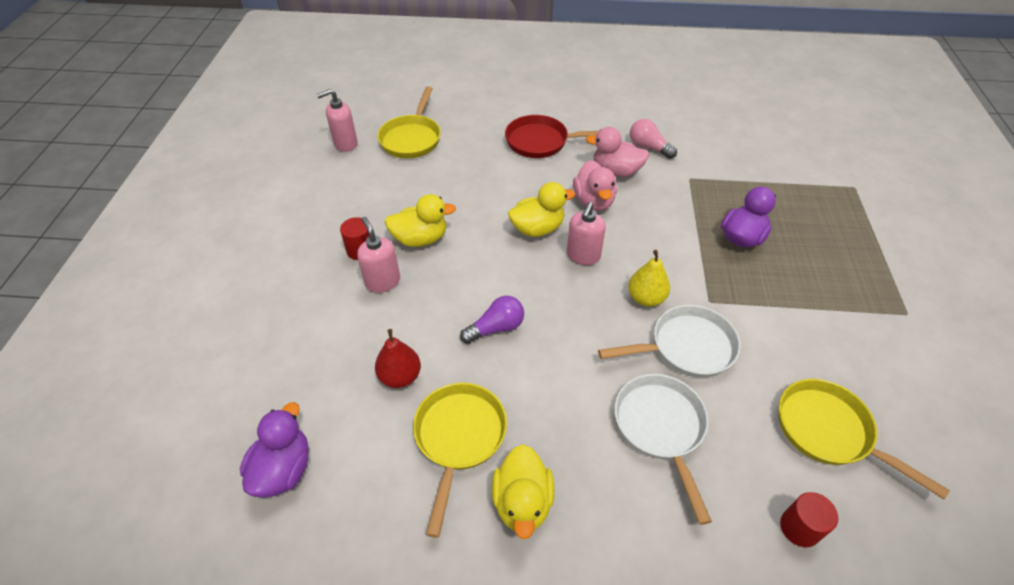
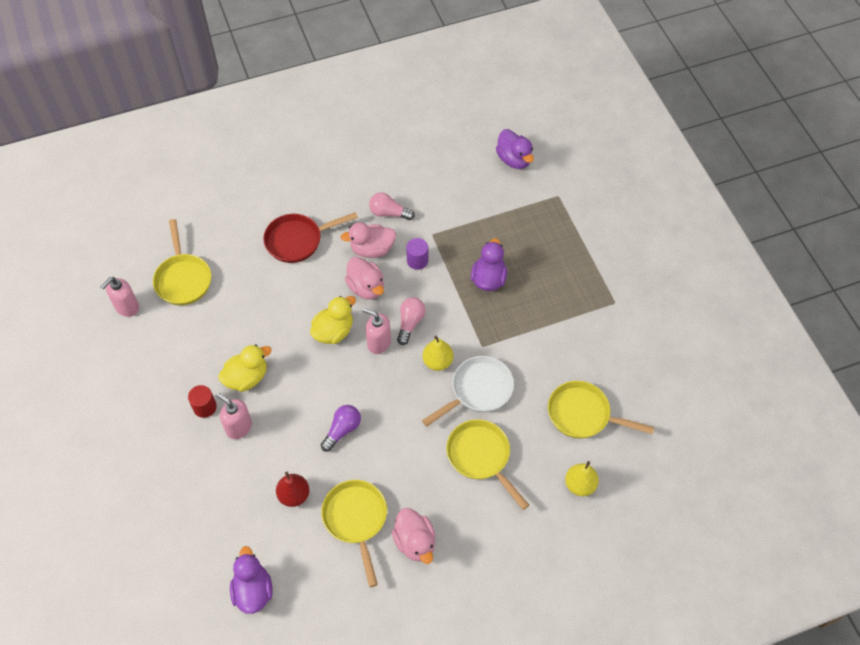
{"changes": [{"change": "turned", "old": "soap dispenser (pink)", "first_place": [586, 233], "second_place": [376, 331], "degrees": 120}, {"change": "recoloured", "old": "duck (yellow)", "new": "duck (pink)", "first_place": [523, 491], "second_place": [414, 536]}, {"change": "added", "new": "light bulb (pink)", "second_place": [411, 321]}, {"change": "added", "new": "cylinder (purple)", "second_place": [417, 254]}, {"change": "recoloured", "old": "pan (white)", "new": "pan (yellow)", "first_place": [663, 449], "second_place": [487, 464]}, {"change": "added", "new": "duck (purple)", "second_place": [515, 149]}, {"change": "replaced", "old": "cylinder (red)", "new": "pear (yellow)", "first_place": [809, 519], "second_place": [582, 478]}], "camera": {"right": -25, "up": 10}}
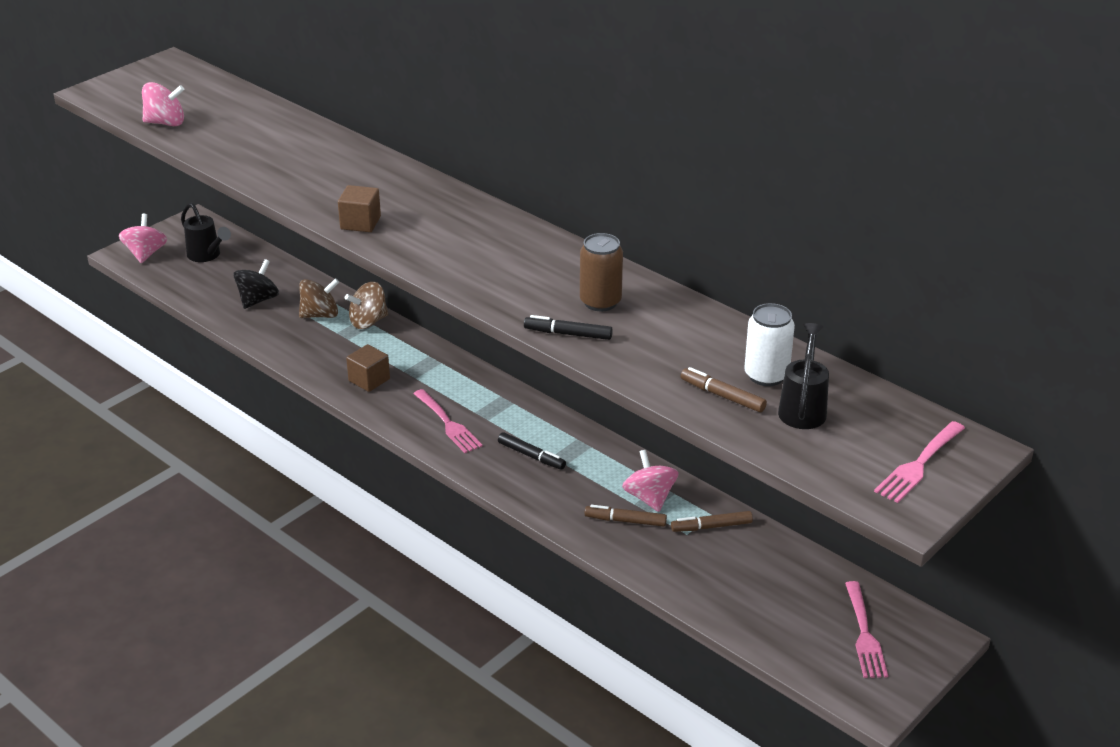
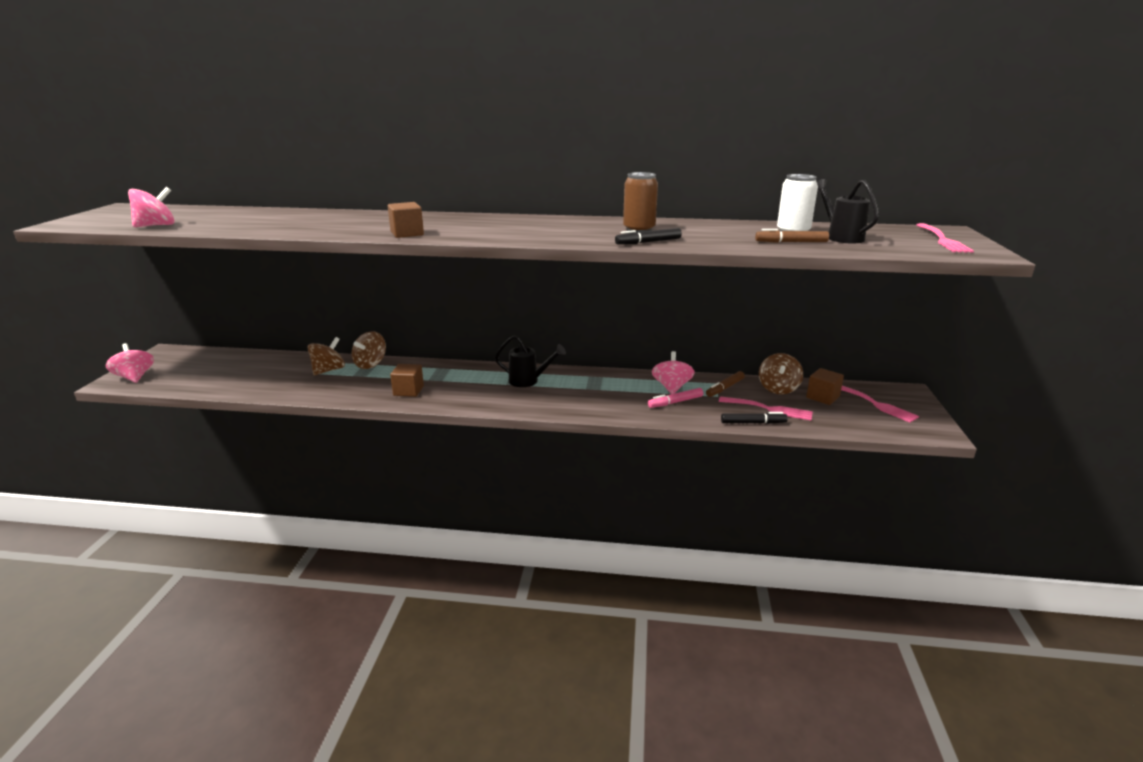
{"changes": [{"change": "moved", "old": "watering can (black)", "first_place": [206, 232], "second_place": [530, 361]}, {"change": "recoloured", "old": "marker (brown)", "new": "marker (pink)", "first_place": [625, 516], "second_place": [675, 398]}, {"change": "turned", "old": "spinning top (pink)", "first_place": [650, 481], "second_place": [673, 372], "degrees": 60}, {"change": "moved", "old": "fork (pink)", "first_place": [448, 421], "second_place": [766, 408]}, {"change": "moved", "old": "marker (black)", "first_place": [532, 451], "second_place": [754, 418]}, {"change": "added", "new": "spinning top (brown)", "second_place": [781, 373]}, {"change": "added", "new": "cube (brown)", "second_place": [825, 386]}, {"change": "removed", "old": "spinning top (black)", "first_place": [256, 284]}], "camera": {"right": -35, "up": -10}}
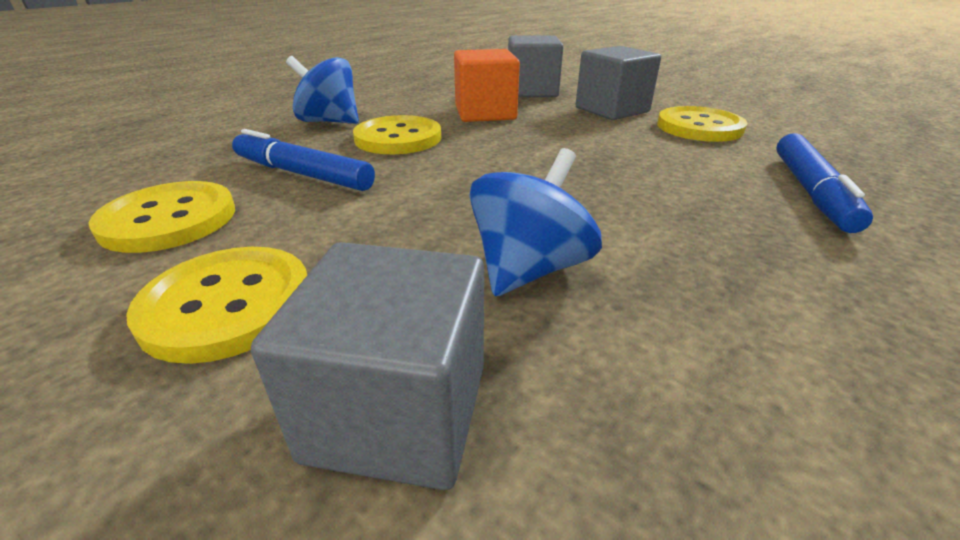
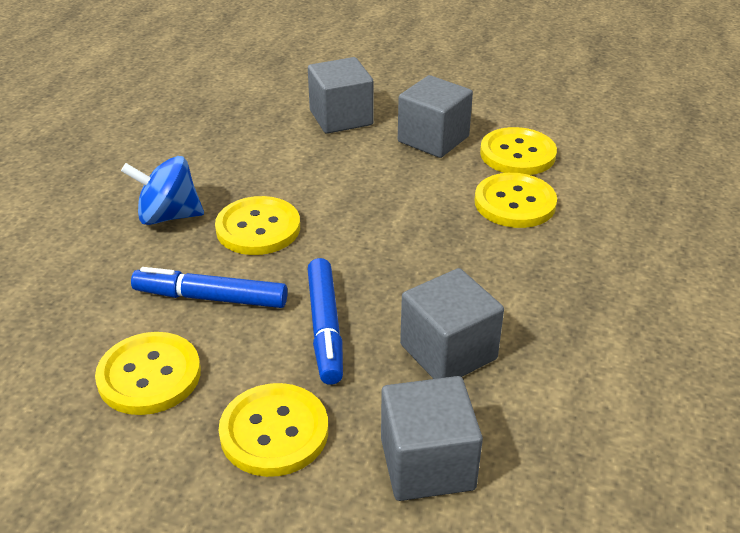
{"changes": [{"change": "moved", "old": "marker (blue)", "first_place": [824, 183], "second_place": [325, 321]}, {"change": "replaced", "old": "spinning top (blue)", "new": "cube (grey)", "first_place": [535, 222], "second_place": [452, 323]}, {"change": "added", "new": "button (yellow)", "second_place": [516, 200]}, {"change": "removed", "old": "cube (orange)", "first_place": [487, 85]}], "camera": {"right": -20, "up": 5}}
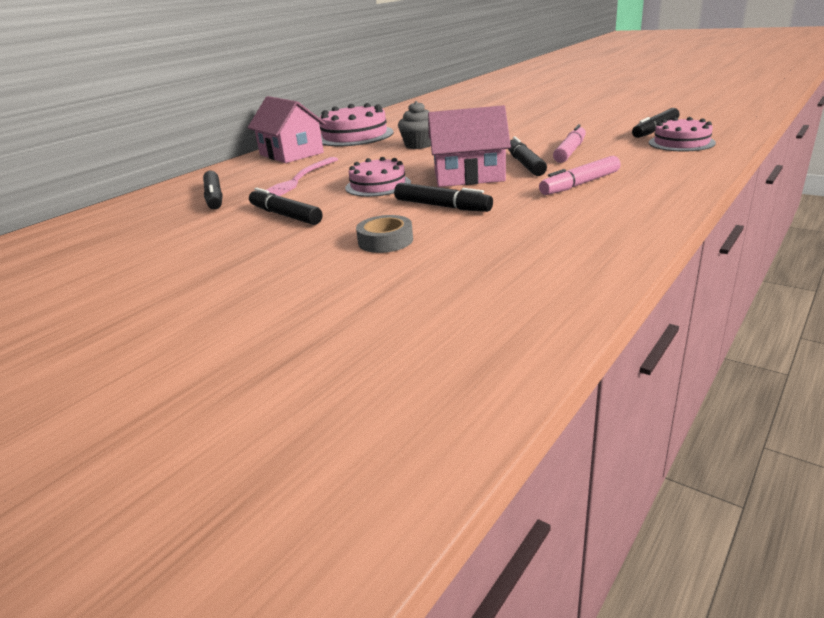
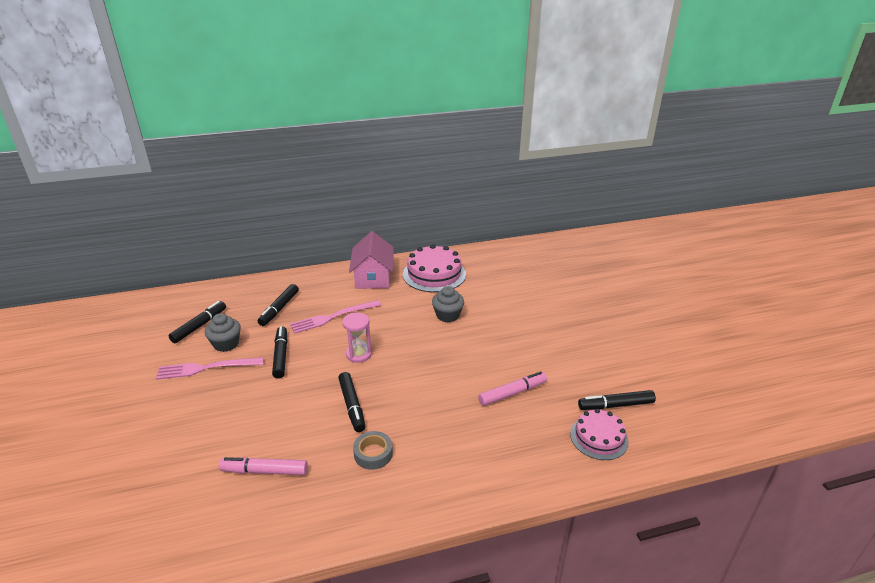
{"changes": [{"change": "added", "new": "fork (pink)", "second_place": [210, 368]}, {"change": "moved", "old": "marker (black)", "first_place": [527, 156], "second_place": [197, 322]}, {"change": "added", "new": "cupcake (grey)", "second_place": [223, 332]}, {"change": "moved", "old": "marker (pink)", "first_place": [580, 175], "second_place": [263, 466]}, {"change": "replaced", "old": "cake (pink)", "new": "hourglass (pink)", "first_place": [378, 177], "second_place": [357, 338]}, {"change": "moved", "old": "tape (grey)", "first_place": [384, 234], "second_place": [373, 450]}, {"change": "removed", "old": "house (pink)", "first_place": [469, 146]}], "camera": {"right": 35, "up": 5}}
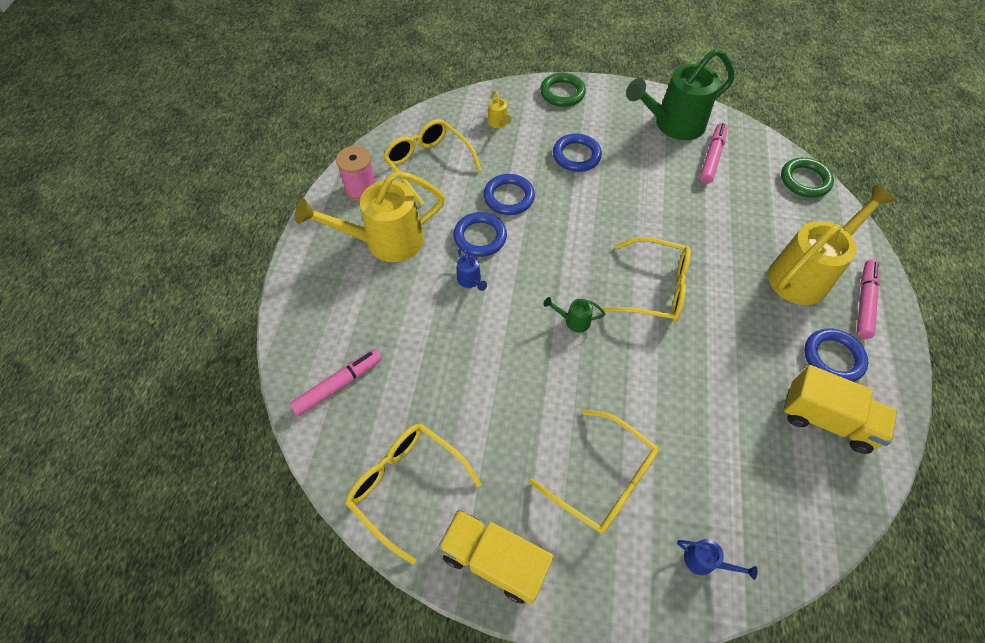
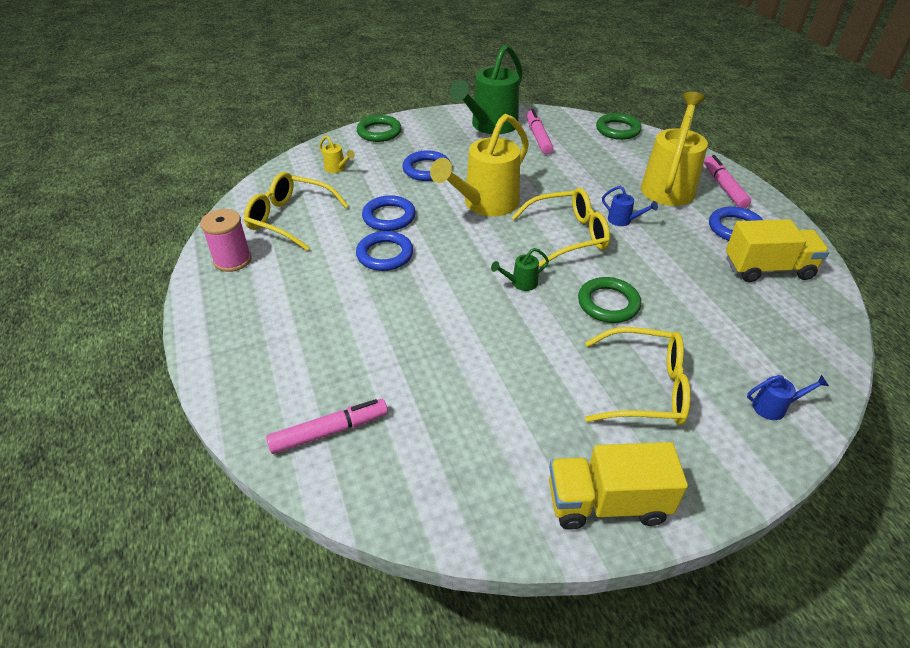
{"changes": [{"change": "turned", "old": "marker (pink)", "first_place": [336, 382], "second_place": [327, 426], "degrees": 45}, {"change": "moved", "old": "watering can (yellow)", "first_place": [370, 216], "second_place": [479, 165]}, {"change": "added", "new": "ring (green)", "second_place": [609, 300]}, {"change": "moved", "old": "watering can (blue)", "first_place": [472, 269], "second_place": [630, 206]}, {"change": "removed", "old": "glasses (yellow)", "first_place": [413, 494]}], "camera": {"right": -30, "up": -15}}
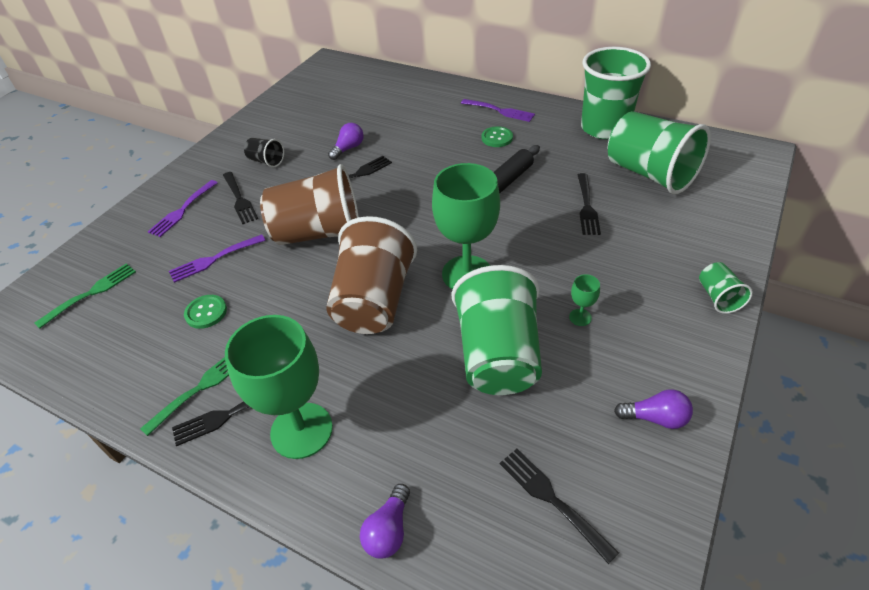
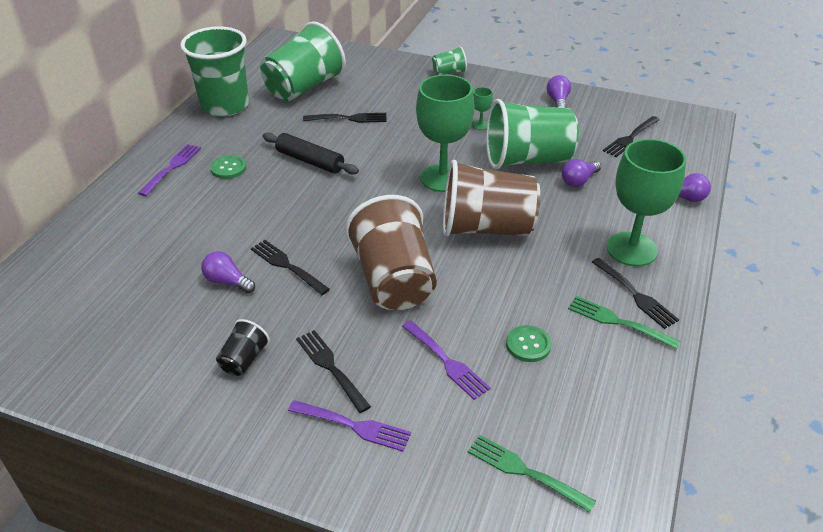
{"changes": [{"change": "turned", "old": "fork (black)", "first_place": [240, 198], "second_place": [333, 371], "degrees": -90}, {"change": "added", "new": "light bulb (purple)", "second_place": [581, 173]}], "camera": {"right": -100, "up": -5}}
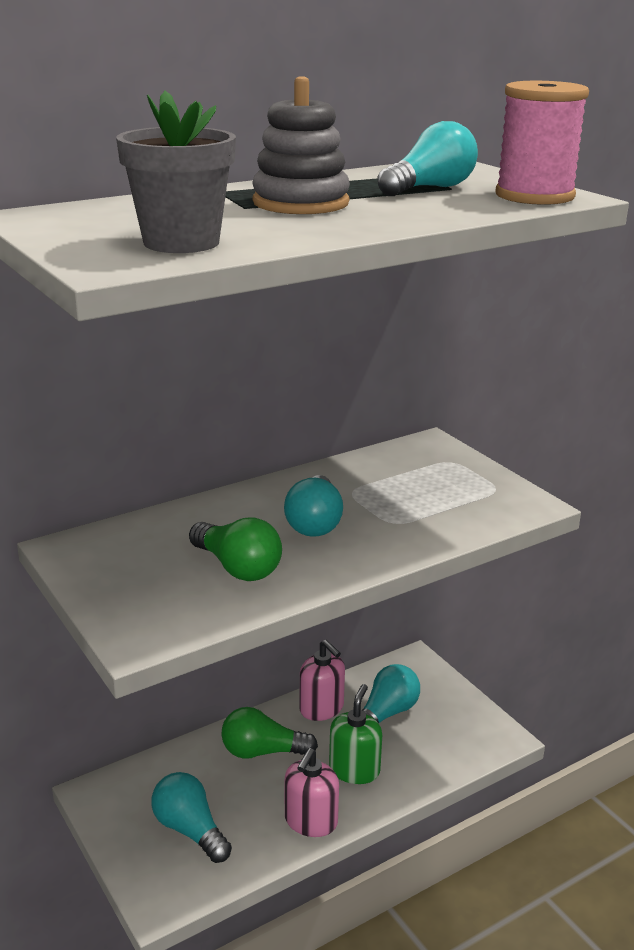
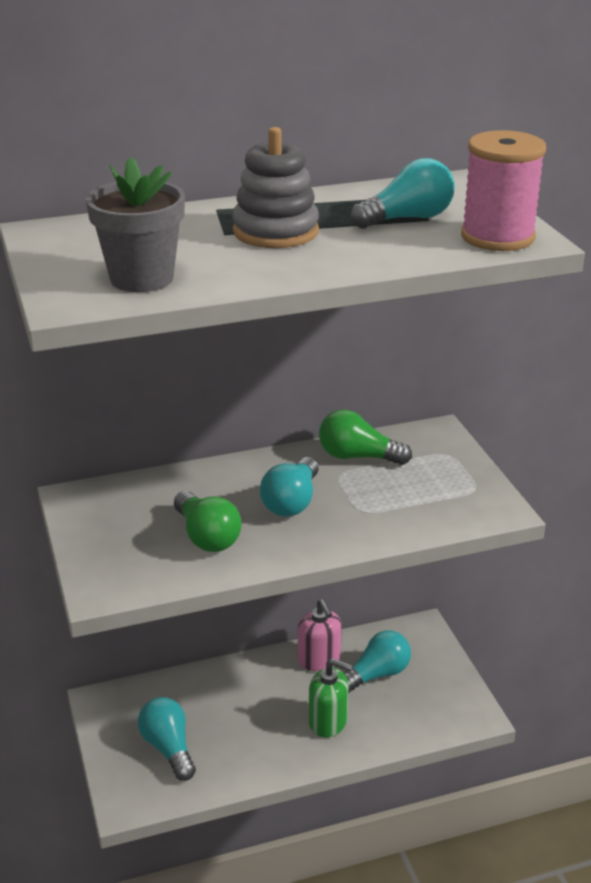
{"changes": [{"change": "turned", "old": "soap dispenser (green)", "first_place": [355, 734], "second_place": [331, 698], "degrees": 75}, {"change": "moved", "old": "light bulb (green)", "first_place": [269, 733], "second_place": [365, 437]}, {"change": "removed", "old": "soap dispenser (pink)", "first_place": [312, 792]}], "camera": {"right": 15, "up": 5}}
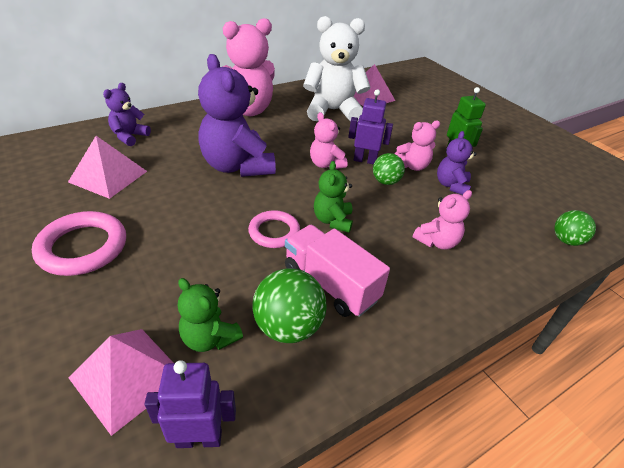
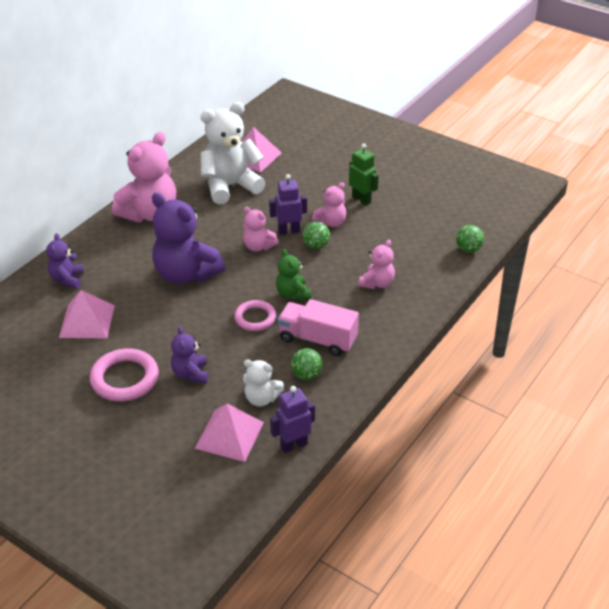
{"changes": [{"change": "moved", "old": "teddy bear (purple)", "first_place": [457, 163], "second_place": [189, 354]}, {"change": "recoloured", "old": "teddy bear (green)", "new": "teddy bear (white)", "first_place": [210, 315], "second_place": [263, 383]}, {"change": "resized", "old": "ball (green)", "first_place": [289, 305], "second_place": [307, 364], "factor": 0.64}], "camera": {"right": -20, "up": 0}}
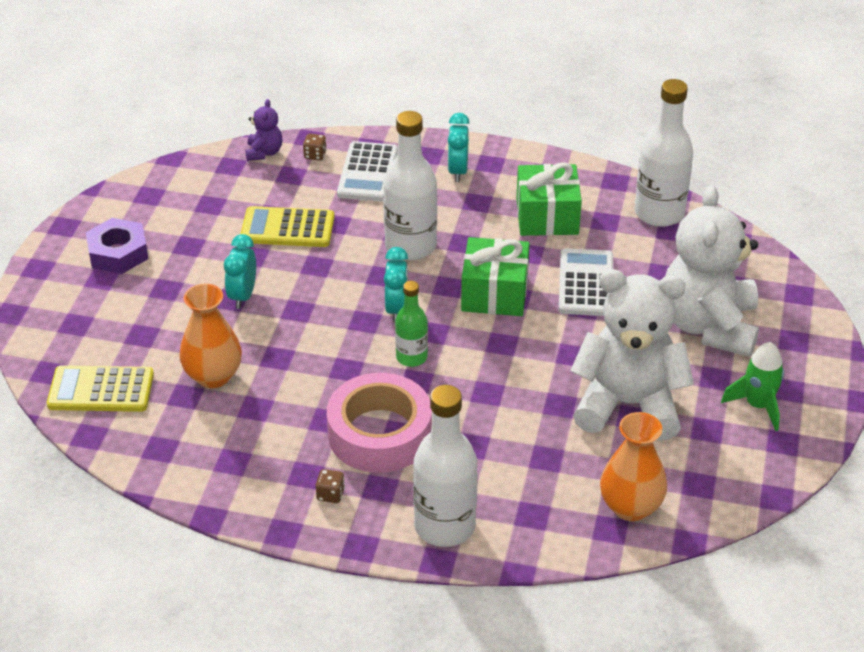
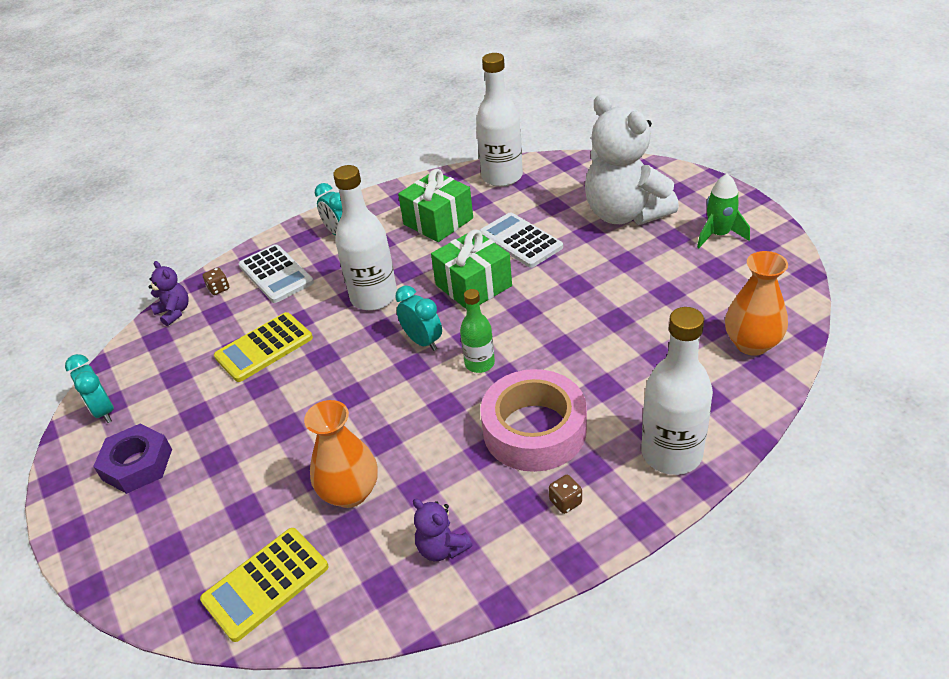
{"changes": [{"change": "moved", "old": "clock (turquoise)", "first_place": [240, 271], "second_place": [89, 388]}, {"change": "added", "new": "teddy bear (purple)", "second_place": [442, 530]}, {"change": "removed", "old": "teddy bear (white)", "first_place": [632, 355]}], "camera": {"right": -40, "up": 0}}
